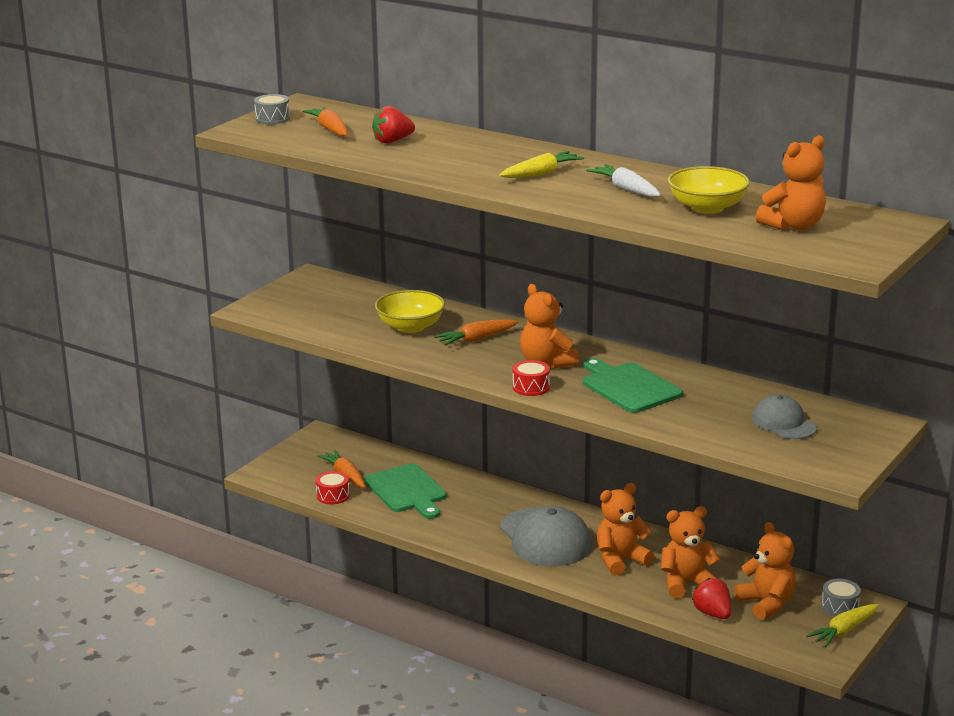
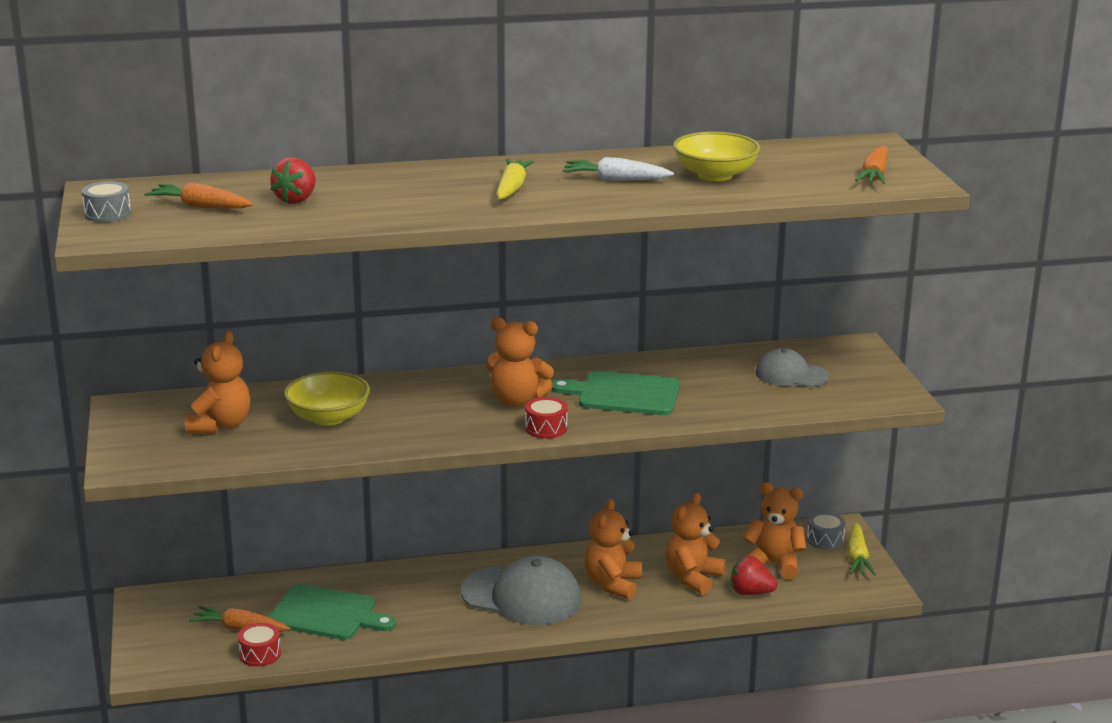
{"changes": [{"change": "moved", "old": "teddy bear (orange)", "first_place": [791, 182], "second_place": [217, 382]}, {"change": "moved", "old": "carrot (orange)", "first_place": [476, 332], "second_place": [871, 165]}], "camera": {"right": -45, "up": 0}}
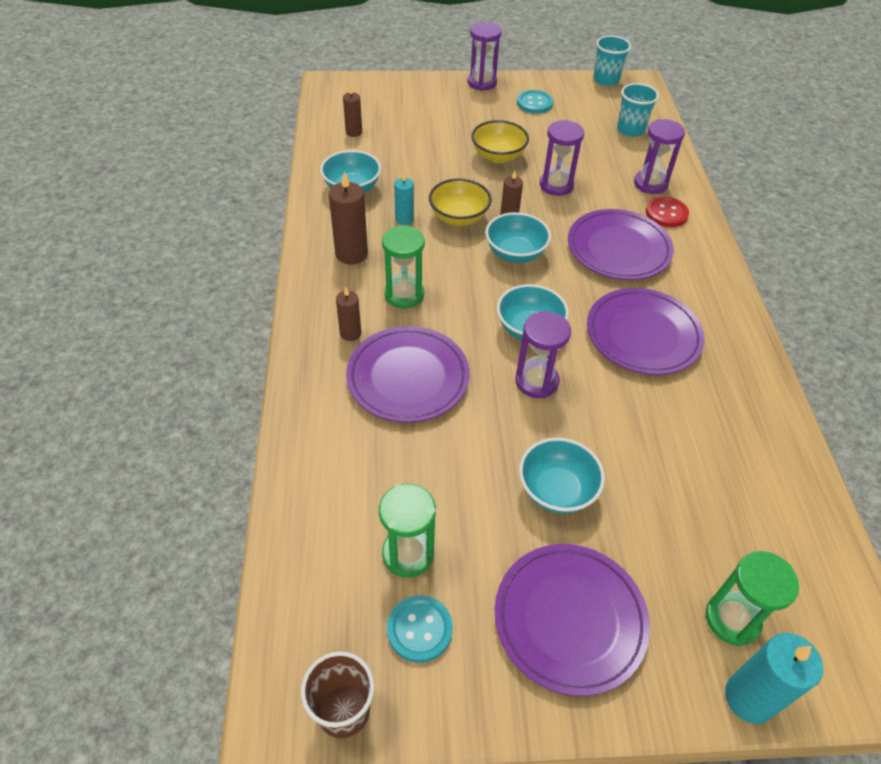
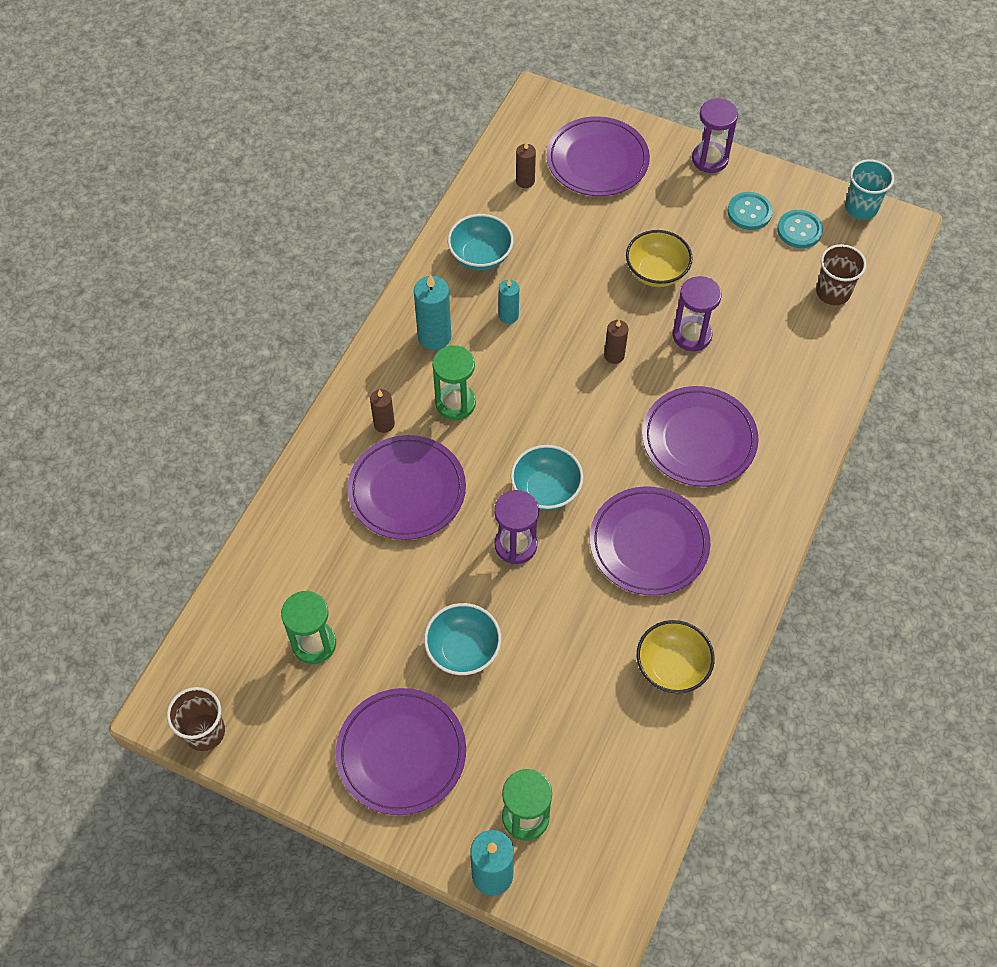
{"changes": [{"change": "recoloured", "old": "candle (brown)", "new": "candle (turquoise)", "first_place": [348, 218], "second_place": [432, 312]}, {"change": "added", "new": "plate (purple)", "second_place": [598, 156]}, {"change": "moved", "old": "bowl (yellow)", "first_place": [460, 202], "second_place": [676, 656]}, {"change": "moved", "old": "button (turquoise)", "first_place": [420, 629], "second_place": [800, 229]}, {"change": "recoloured", "old": "cup (turquoise)", "new": "cup (brown)", "first_place": [638, 110], "second_place": [841, 274]}, {"change": "removed", "old": "bowl (turquoise)", "first_place": [518, 237]}, {"change": "removed", "old": "hourglass (purple)", "first_place": [659, 156]}, {"change": "removed", "old": "button (red)", "first_place": [667, 211]}], "camera": {"right": 30, "up": 10}}
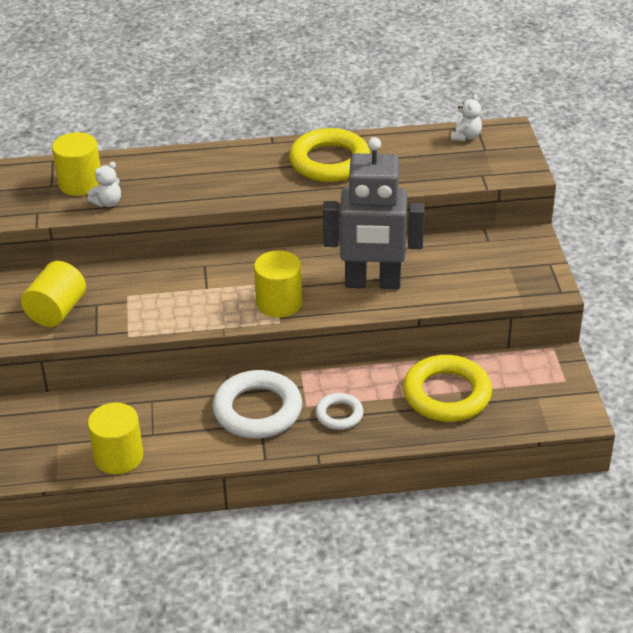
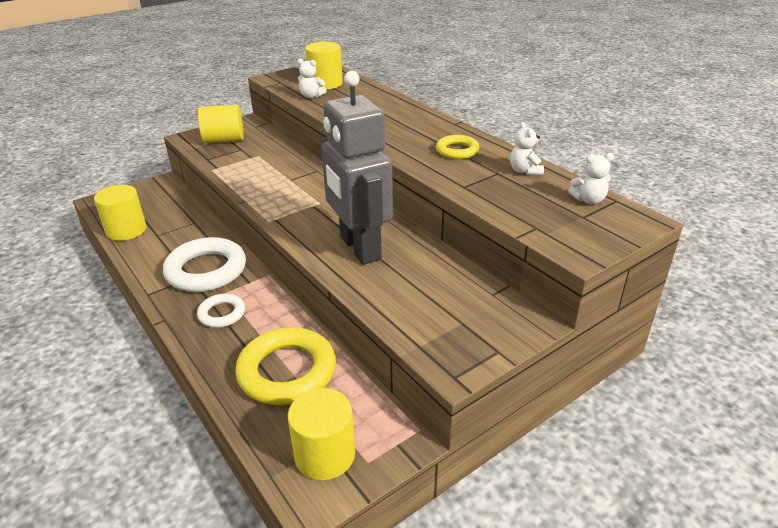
{"changes": [{"change": "moved", "old": "cylinder (yellow)", "first_place": [278, 284], "second_place": [321, 434]}, {"change": "resized", "old": "ring (yellow)", "first_place": [329, 155], "second_place": [458, 147], "factor": 0.54}, {"change": "added", "new": "teddy bear (white)", "second_place": [527, 148]}], "camera": {"right": 60, "up": -5}}
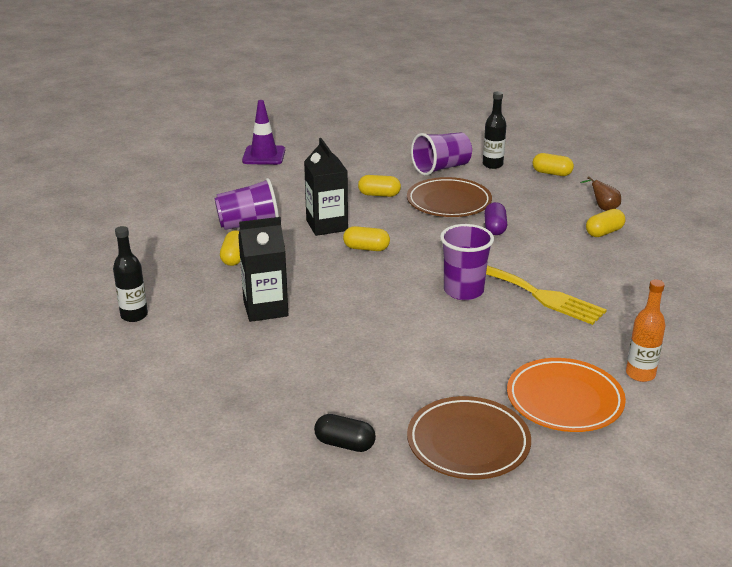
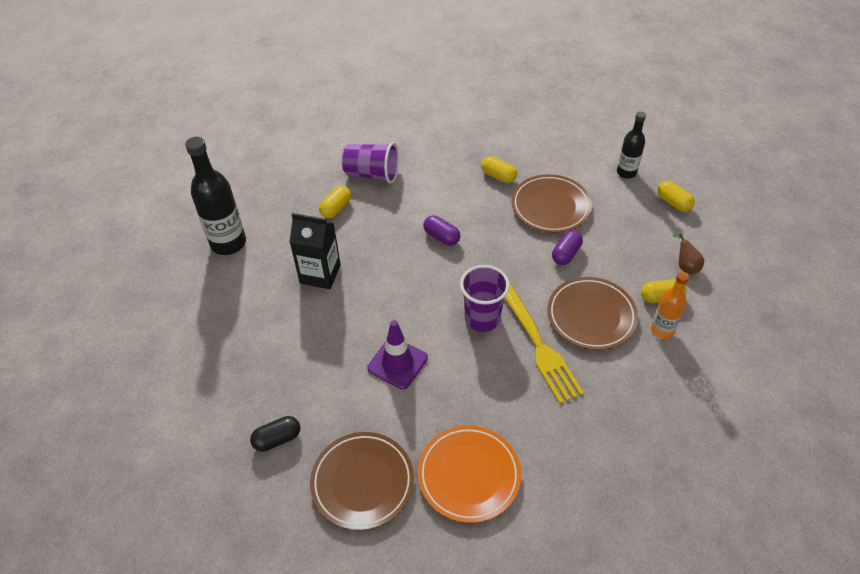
{"changes": [{"change": "resized", "old": "bottle (black)", "first_place": [130, 274], "second_place": [215, 196], "factor": 1.68}, {"change": "turned", "old": "capsule (black)", "first_place": [345, 433], "second_place": [275, 434], "degrees": -75}, {"change": "moved", "old": "traffic cone (purple)", "first_place": [263, 132], "second_place": [397, 354]}, {"change": "recoloured", "old": "capsule (yellow)", "new": "capsule (purple)", "first_place": [366, 238], "second_place": [441, 230]}, {"change": "added", "new": "plate (brown)", "second_place": [592, 313]}, {"change": "moved", "old": "bottle (orange)", "first_place": [646, 331], "second_place": [670, 305]}, {"change": "removed", "old": "carton (black)", "first_place": [326, 187]}, {"change": "removed", "old": "cup (purple)", "first_place": [441, 154]}], "camera": {"right": 30, "up": 20}}
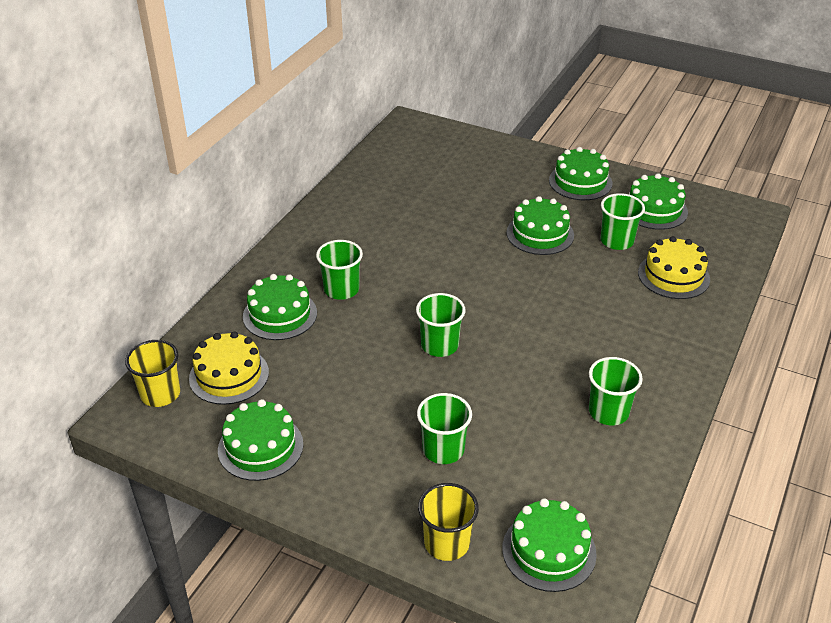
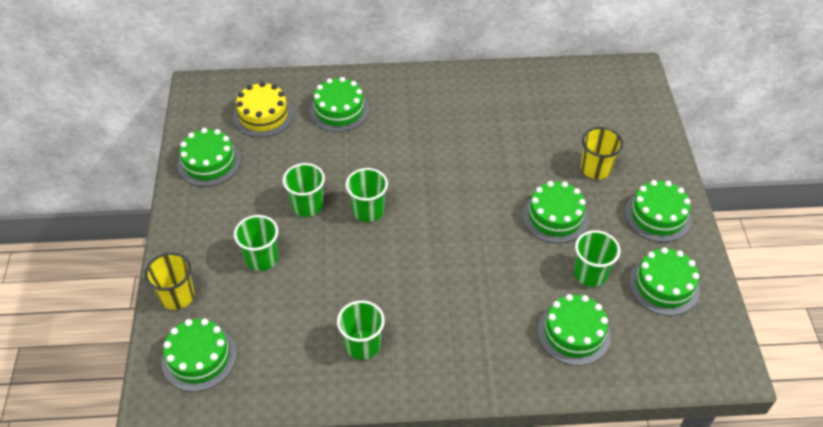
{"changes": [{"change": "moved", "old": "cup (green)", "first_place": [339, 270], "second_place": [303, 190]}, {"change": "recoloured", "old": "cake (yellow)", "new": "cake (green)", "first_place": [674, 267], "second_place": [574, 330]}, {"change": "moved", "old": "cup (yellow)", "first_place": [152, 373], "second_place": [602, 153]}], "camera": {"right": 60, "up": 10}}
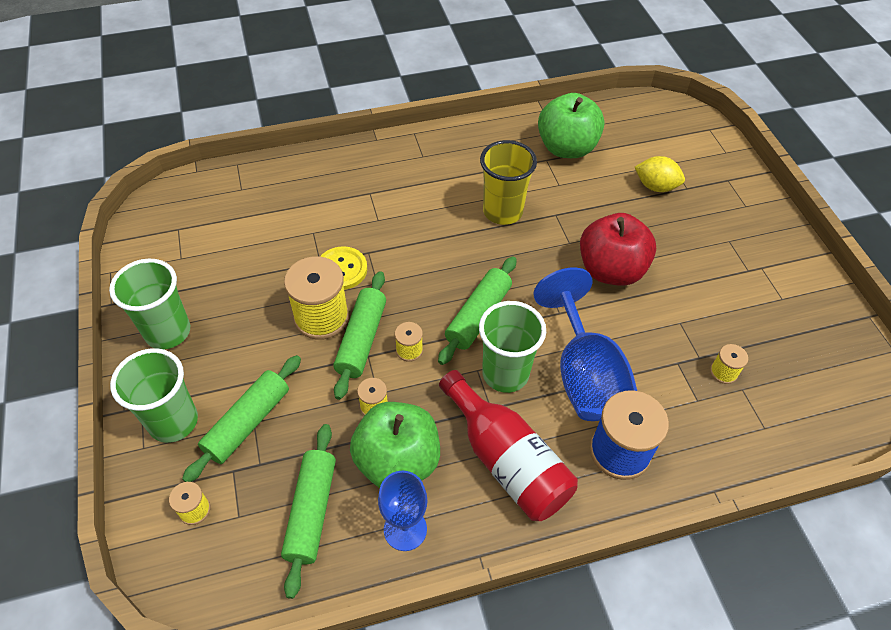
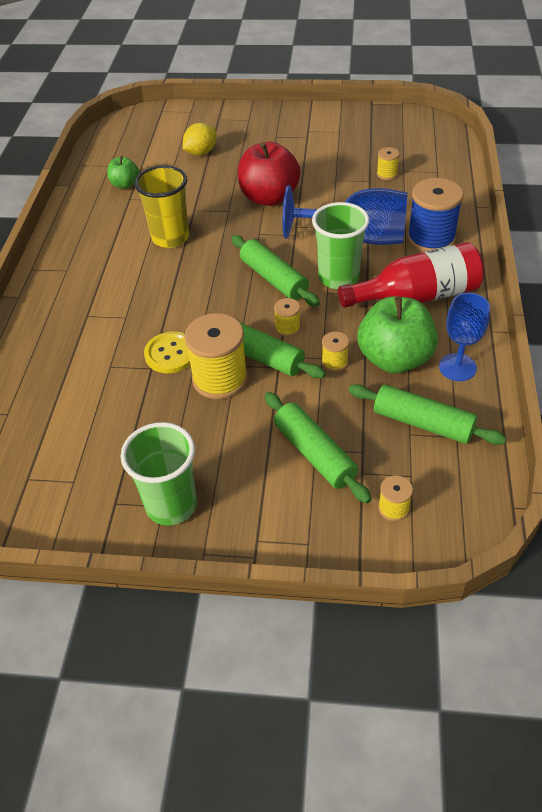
{"changes": [{"change": "resized", "old": "apple (green)", "first_place": [571, 125], "second_place": [123, 172], "factor": 0.52}, {"change": "removed", "old": "cup (green)", "first_place": [154, 395]}], "camera": {"right": -65, "up": -5}}
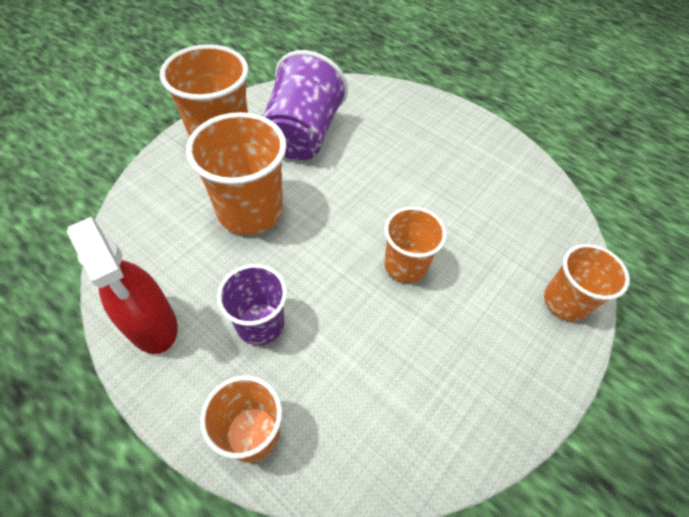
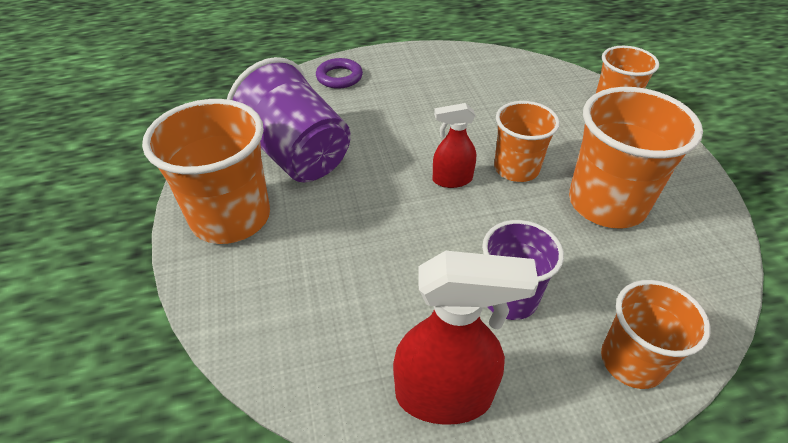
{"changes": [{"change": "added", "new": "ring (purple)", "second_place": [339, 73]}, {"change": "added", "new": "spray bottle (red)", "second_place": [454, 145]}, {"change": "moved", "old": "cup (orange)", "first_place": [236, 173], "second_place": [636, 158]}], "camera": {"right": -50, "up": -10}}
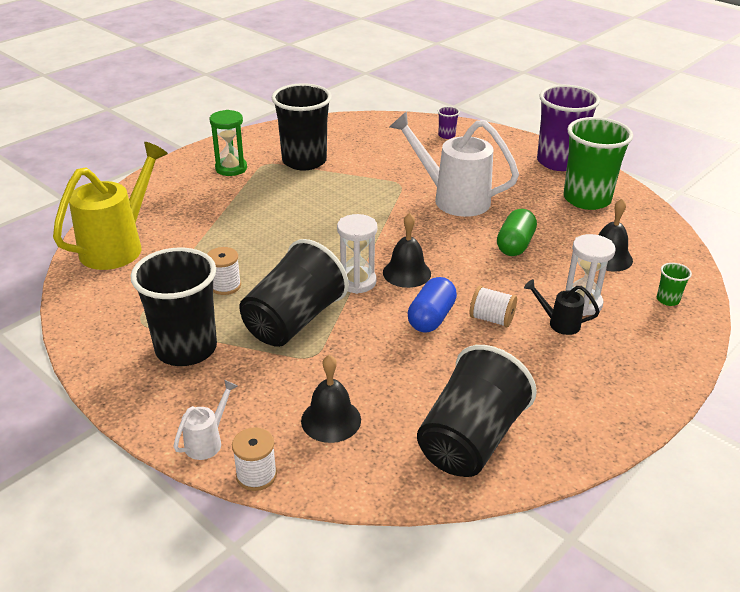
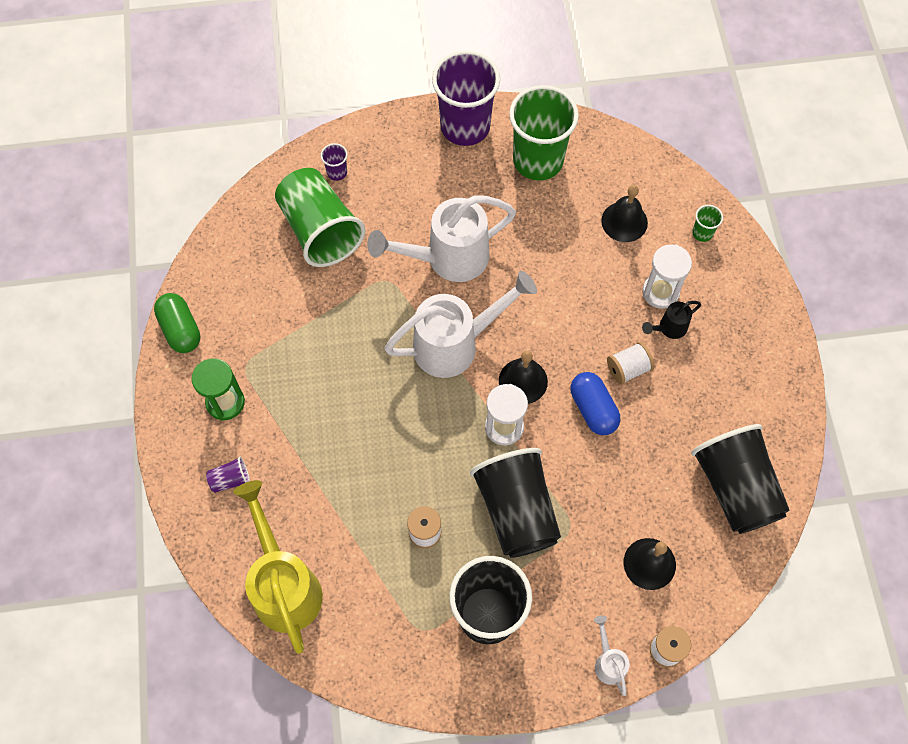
{"changes": [{"change": "moved", "old": "capsule (green)", "first_place": [517, 232], "second_place": [177, 323]}, {"change": "added", "new": "cup (purple)", "second_place": [228, 475]}, {"change": "added", "new": "cup (green)", "second_place": [320, 217]}, {"change": "added", "new": "watering can (white)", "second_place": [460, 324]}, {"change": "removed", "old": "cup (black)", "first_place": [302, 127]}], "camera": {"right": -50, "up": 30}}
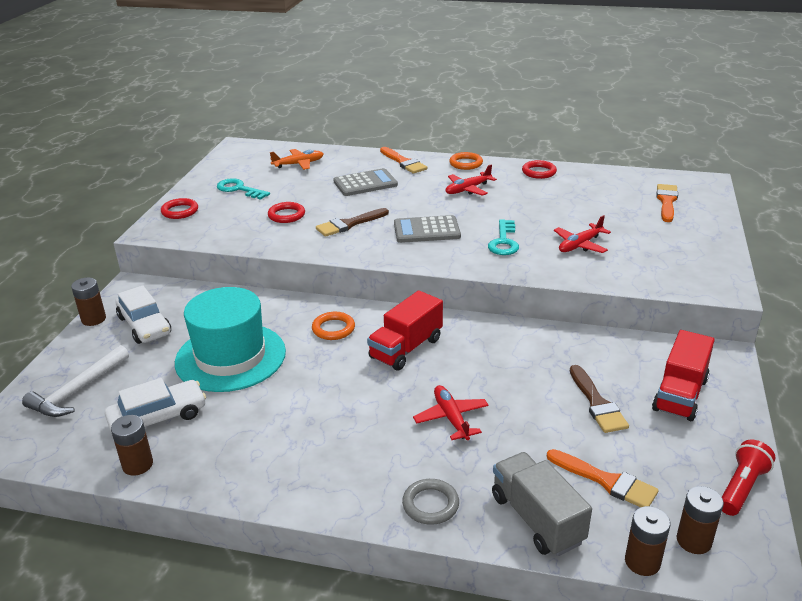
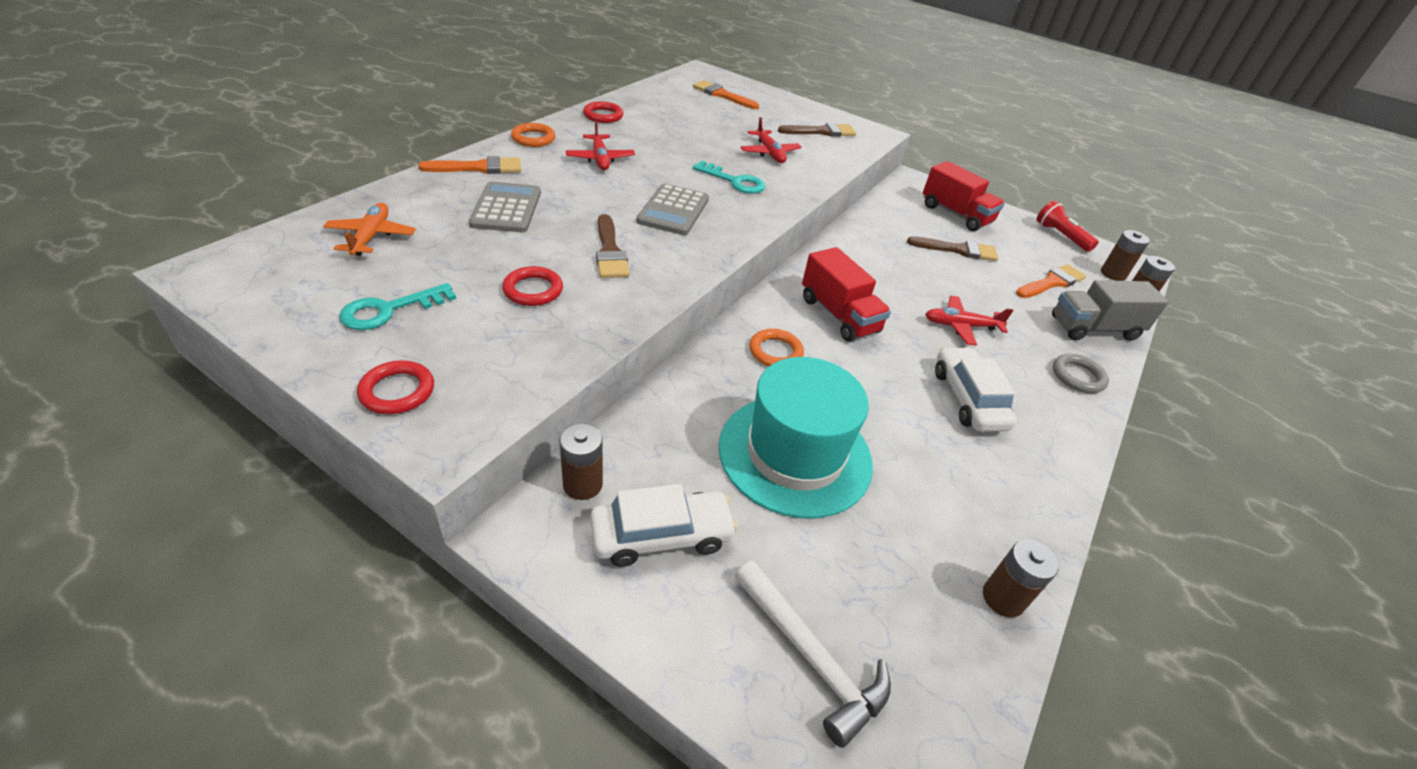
{"changes": [{"change": "moved", "old": "battery (brown)", "first_place": [88, 302], "second_place": [581, 461]}, {"change": "added", "new": "brush (brown)", "second_place": [817, 130]}, {"change": "moved", "old": "car (white)", "first_place": [155, 405], "second_place": [976, 389]}], "camera": {"right": -75, "up": 10}}
